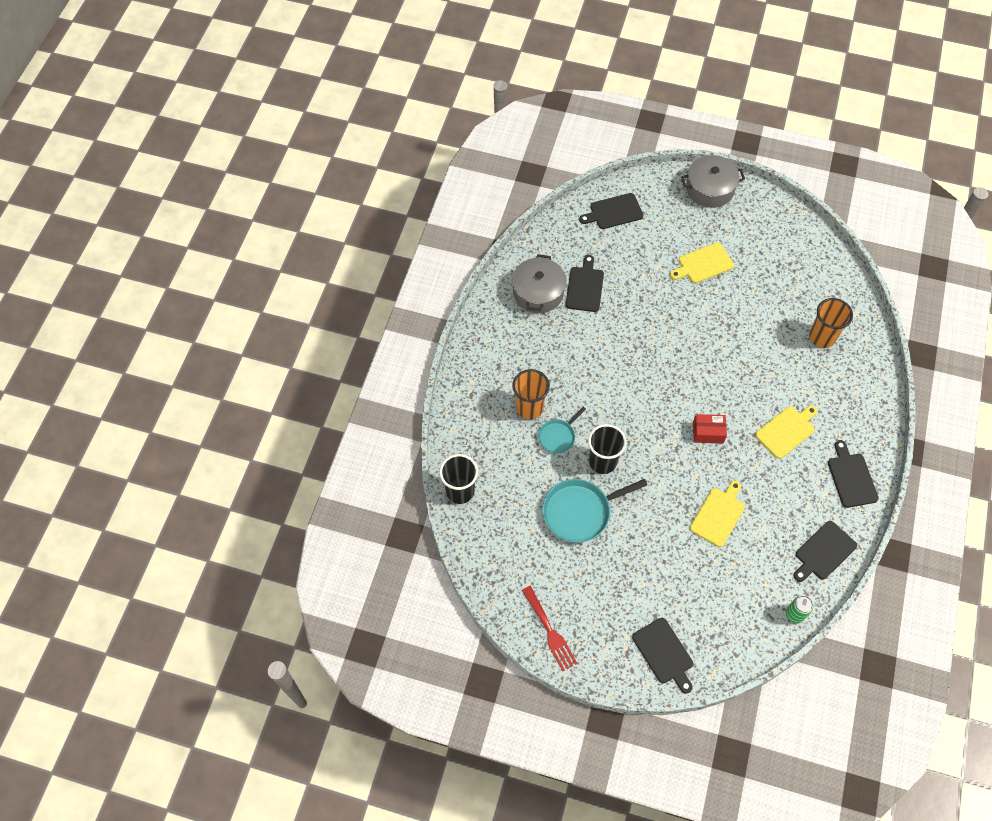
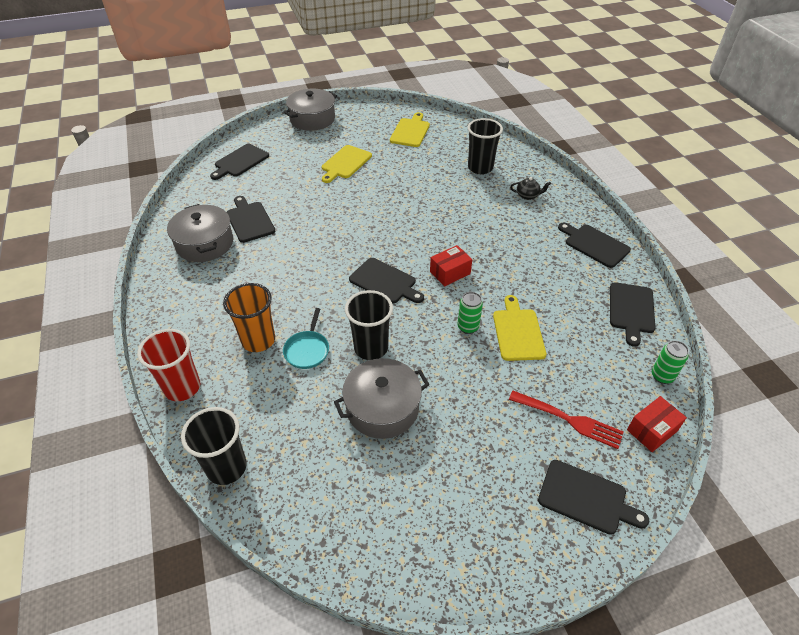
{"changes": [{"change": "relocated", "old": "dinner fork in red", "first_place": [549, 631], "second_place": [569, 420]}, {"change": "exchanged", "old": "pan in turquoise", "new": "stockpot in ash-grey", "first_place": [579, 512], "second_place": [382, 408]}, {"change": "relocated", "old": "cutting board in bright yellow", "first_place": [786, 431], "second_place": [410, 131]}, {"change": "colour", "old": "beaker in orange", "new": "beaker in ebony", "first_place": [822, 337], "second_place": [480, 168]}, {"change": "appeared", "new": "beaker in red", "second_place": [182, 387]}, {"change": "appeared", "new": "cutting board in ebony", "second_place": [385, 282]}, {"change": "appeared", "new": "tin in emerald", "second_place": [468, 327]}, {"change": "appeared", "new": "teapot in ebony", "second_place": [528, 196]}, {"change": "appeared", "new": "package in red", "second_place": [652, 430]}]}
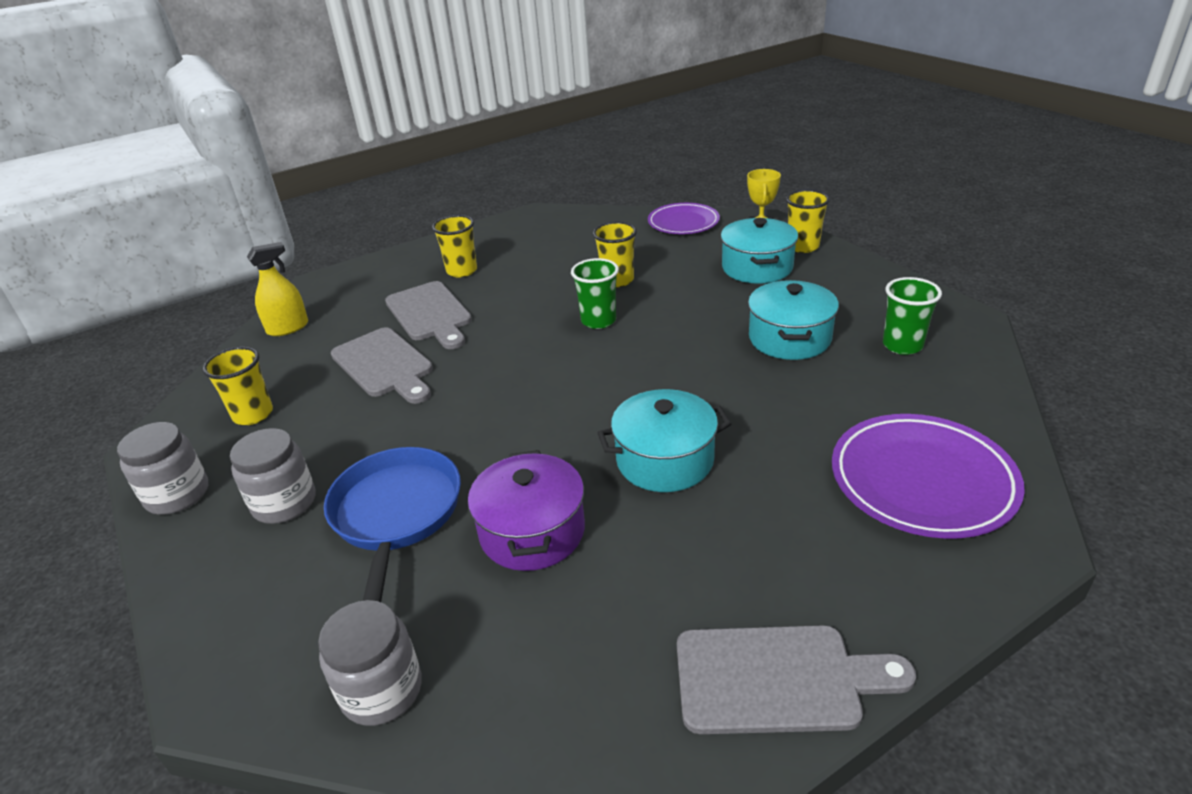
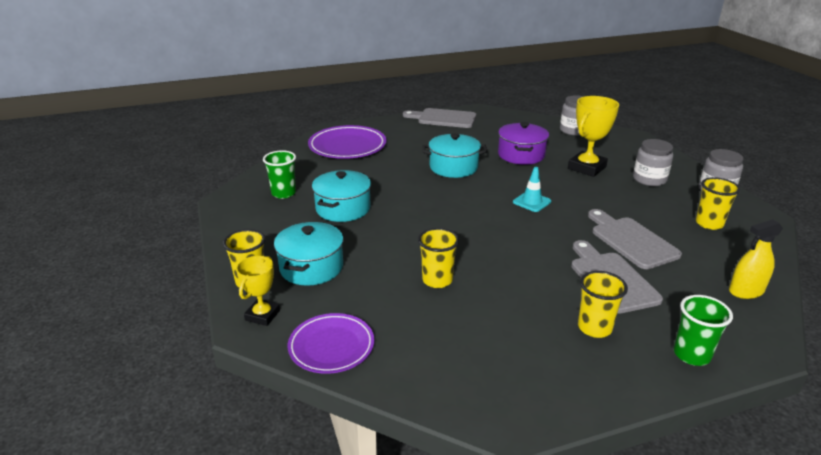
{"changes": [{"change": "exchanged", "old": "pan in blue", "new": "trophy in bright yellow", "first_place": [396, 515], "second_place": [587, 168]}, {"change": "relocated", "old": "beaker in emerald", "first_place": [598, 321], "second_place": [691, 354]}, {"change": "appeared", "new": "road cone in turquoise", "second_place": [531, 202]}]}
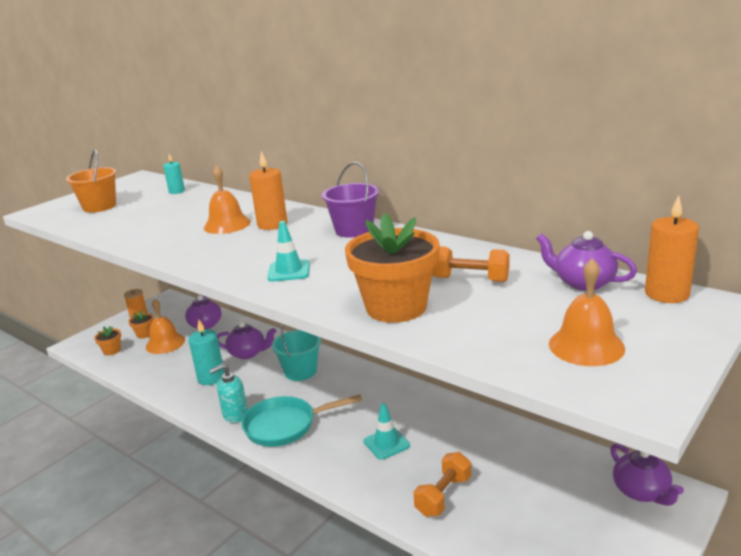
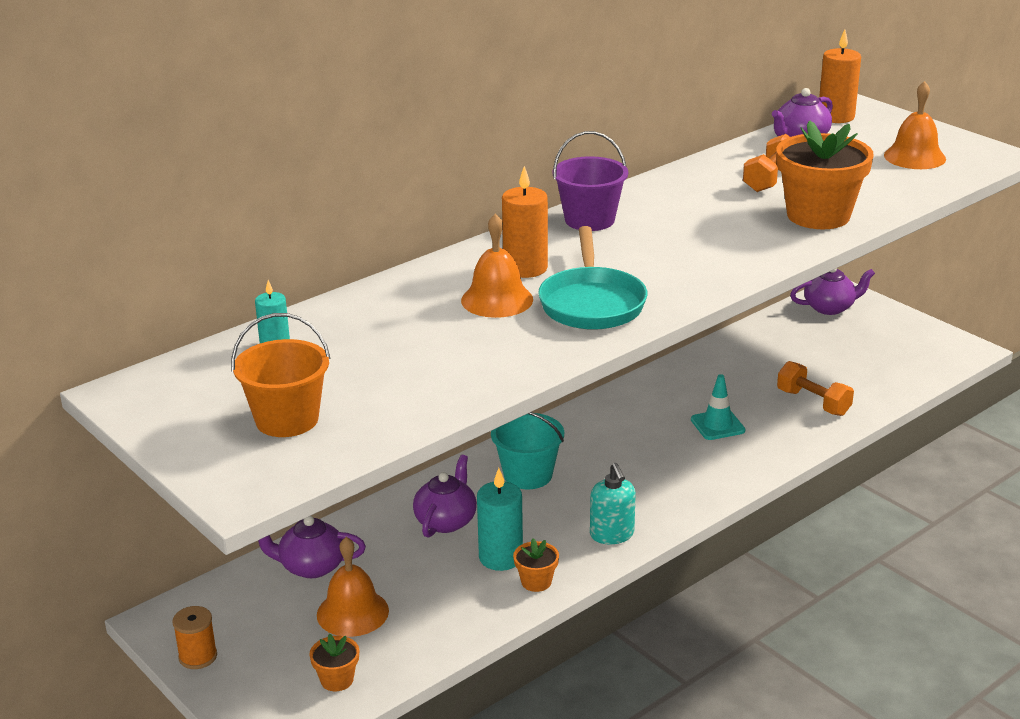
{"changes": [{"change": "relocated", "old": "flower pot in orange", "first_place": [145, 334], "second_place": [536, 582]}, {"change": "relocated", "old": "pan in turquoise", "first_place": [285, 426], "second_place": [592, 303]}, {"change": "missing", "old": "road cone in turquoise", "first_place": [289, 271]}]}
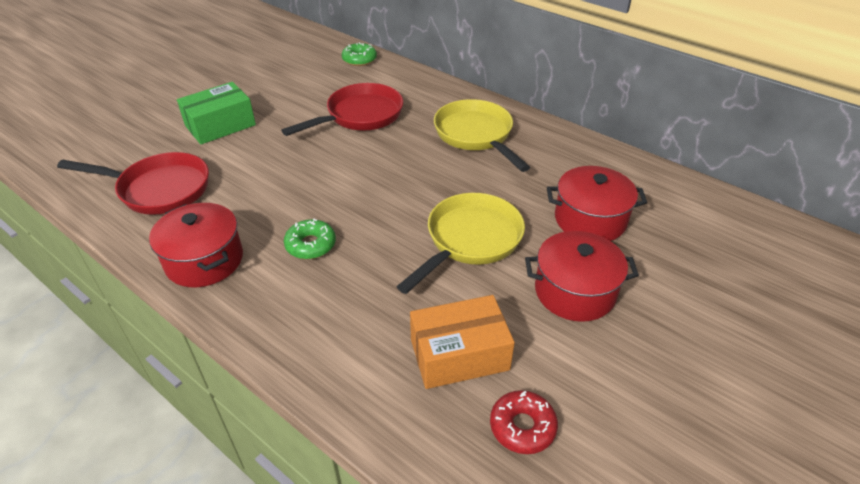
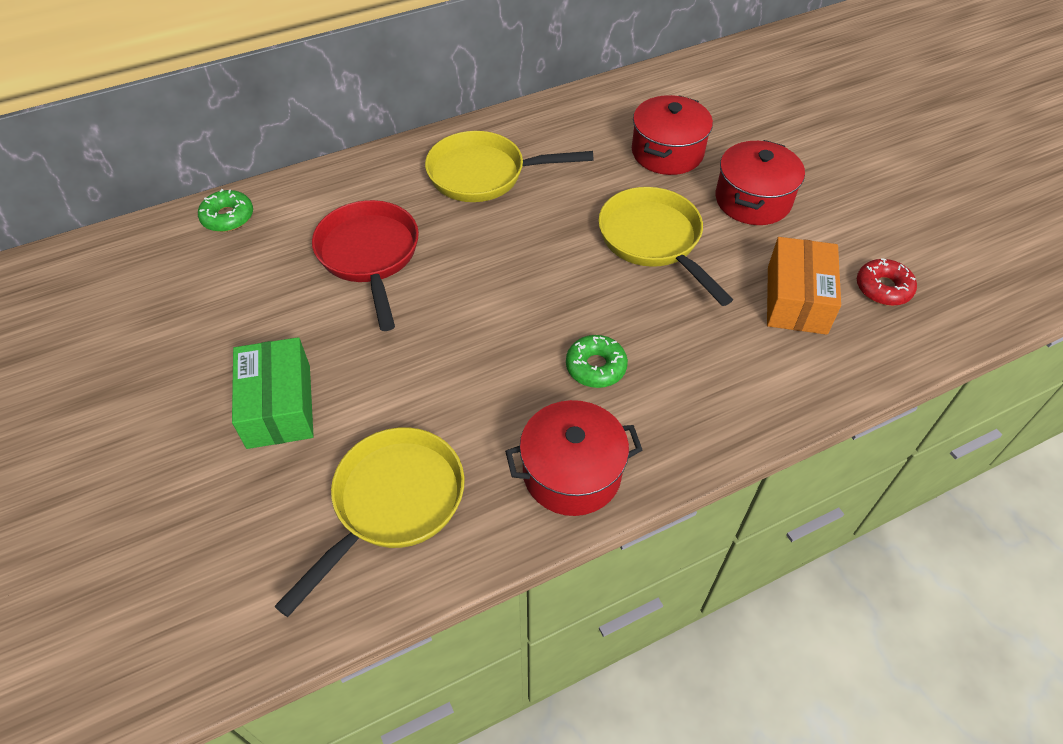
{"changes": [{"change": "colour", "old": "pan in red", "new": "pan in bright yellow", "first_place": [159, 189], "second_place": [392, 503]}]}
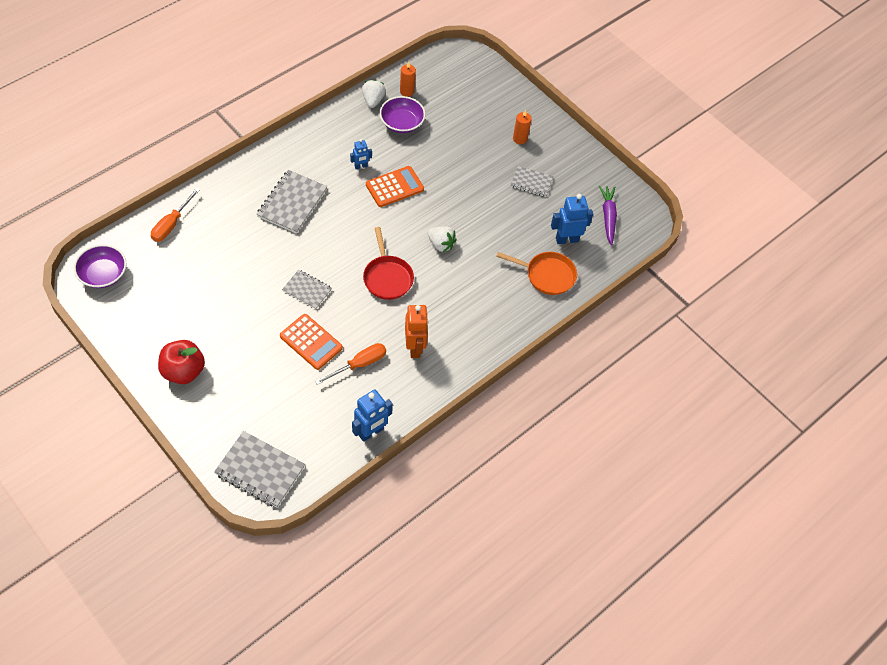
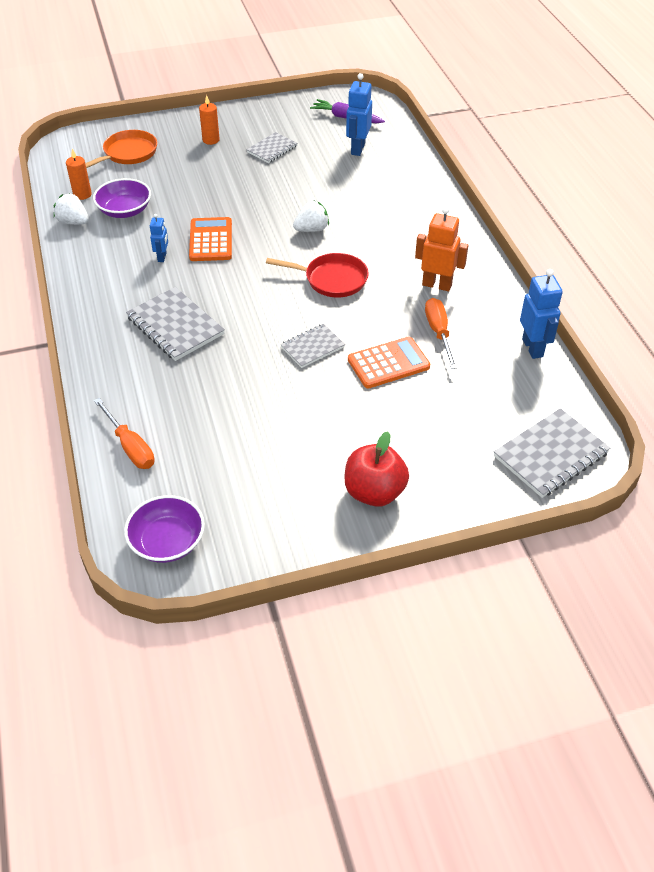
{"changes": [{"change": "relocated", "old": "pan in orange", "first_place": [547, 275], "second_place": [128, 153]}]}
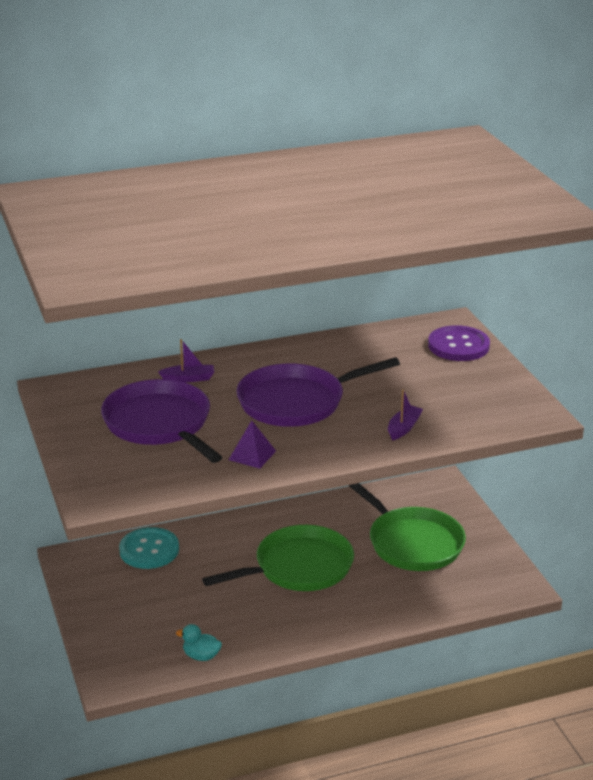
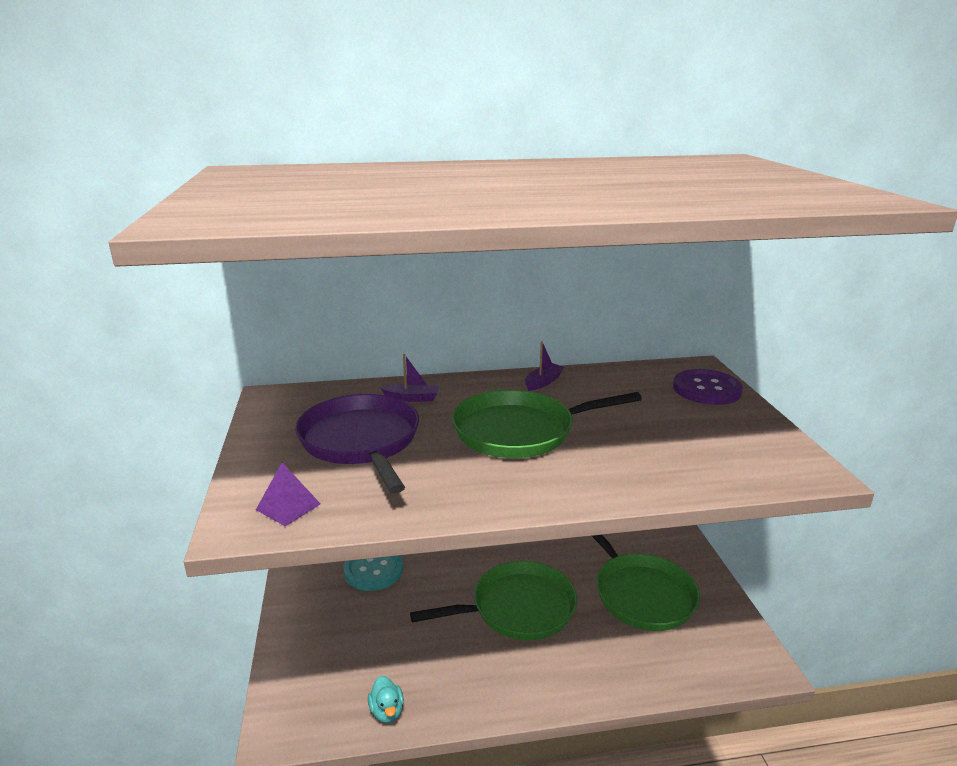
{"changes": [{"change": "spun", "old": "rubber duck in turquoise", "first_place": [201, 656], "second_place": [387, 711], "degrees": -135}, {"change": "relocated", "old": "pyramid in purple", "first_place": [252, 455], "second_place": [288, 506]}, {"change": "colour", "old": "pan in purple", "new": "pan in emerald", "first_place": [296, 402], "second_place": [519, 431]}, {"change": "relocated", "old": "boat in purple", "first_place": [403, 428], "second_place": [543, 382]}]}
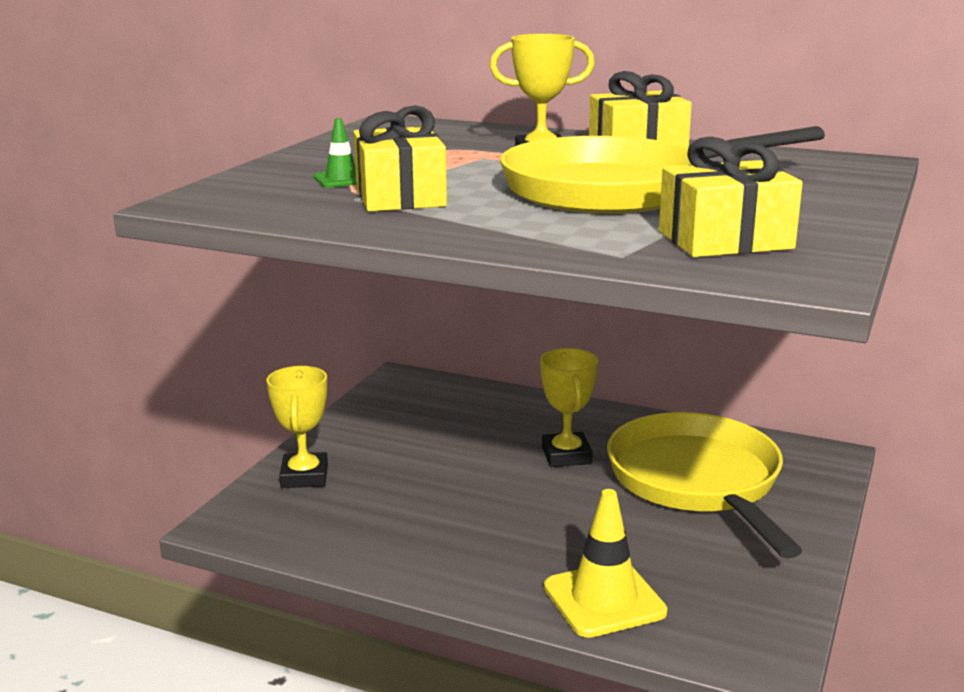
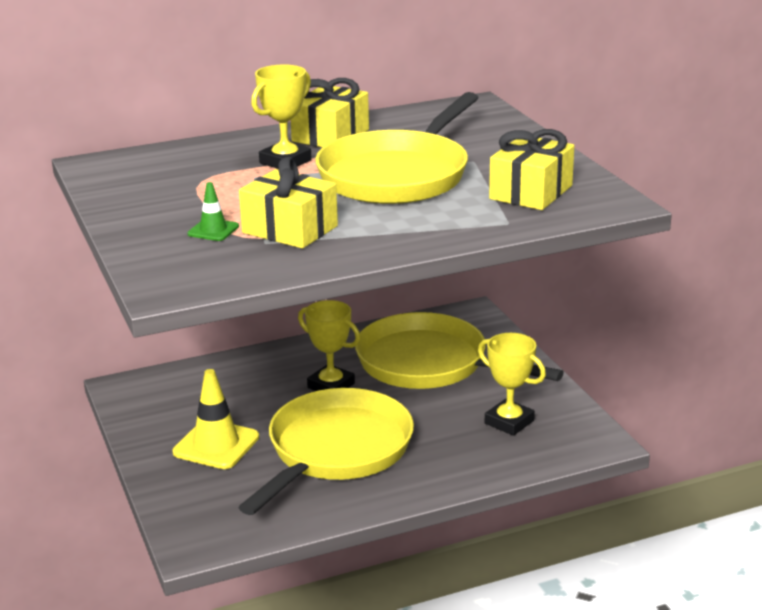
{"changes": [{"change": "relocated", "old": "trophy in bright yellow", "first_place": [304, 476], "second_place": [509, 422]}, {"change": "relocated", "old": "road cone in bright yellow", "first_place": [604, 599], "second_place": [216, 445]}, {"change": "appeared", "new": "pan in bright yellow", "second_place": [335, 451]}]}
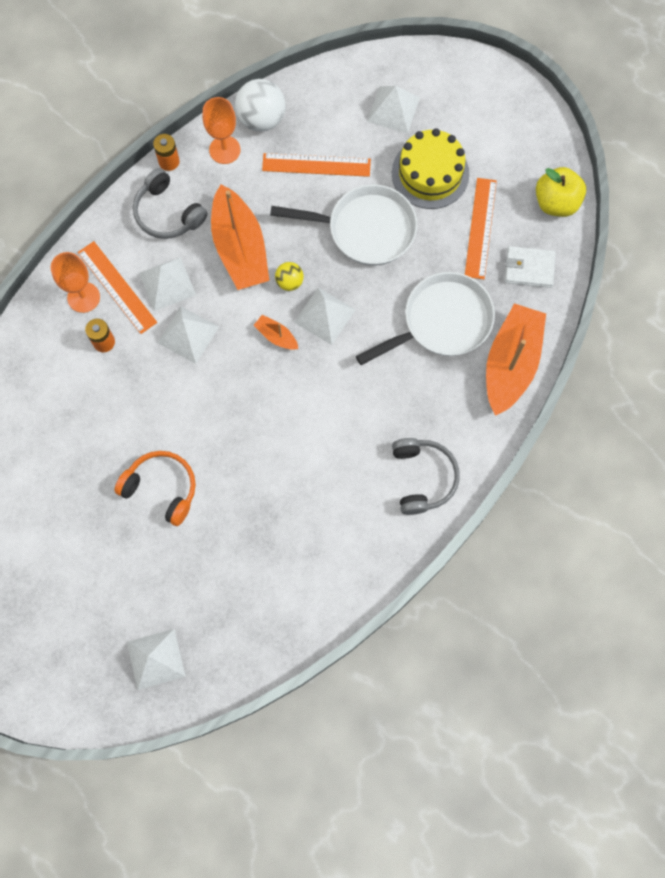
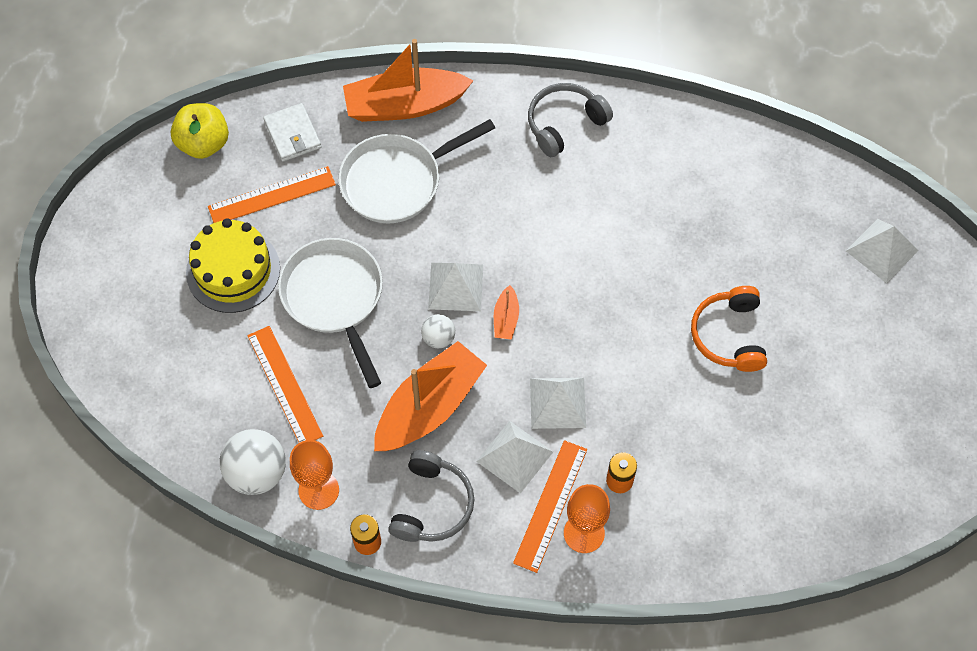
{"changes": [{"change": "colour", "old": "play ball in bright yellow", "new": "play ball in white", "first_place": [289, 282], "second_place": [438, 338]}, {"change": "spun", "old": "pan in white", "first_place": [442, 322], "second_place": [397, 181], "degrees": -60}, {"change": "missing", "old": "pyramid in white", "first_place": [393, 109]}]}
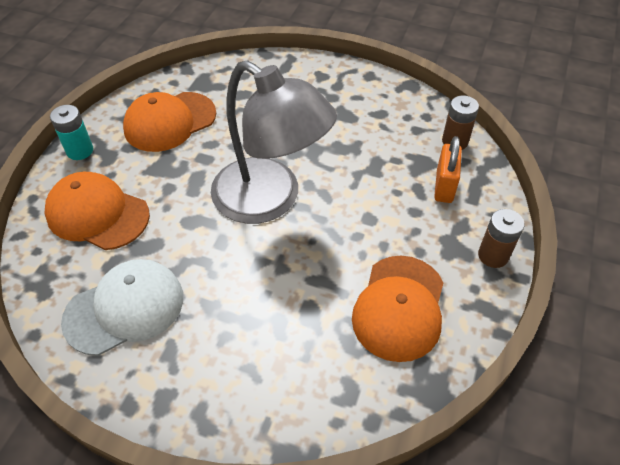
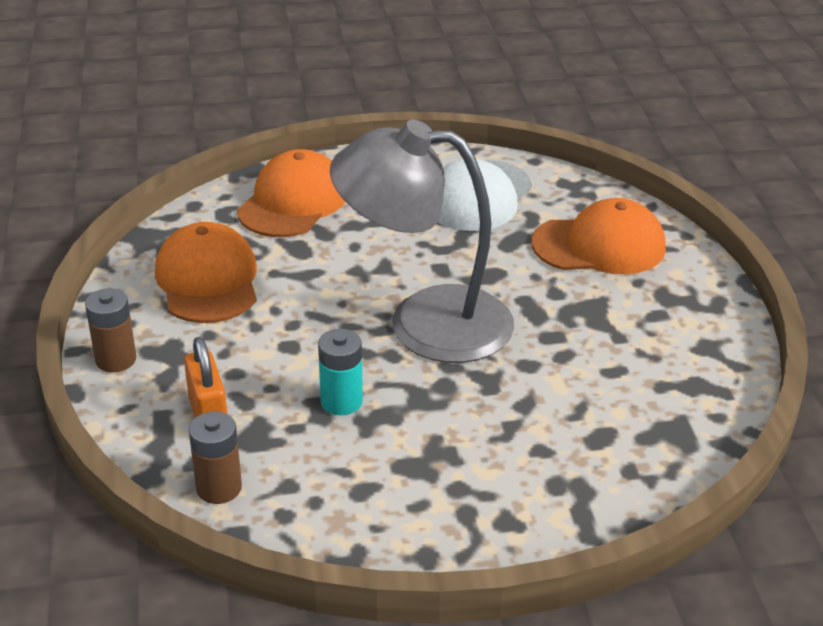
{"changes": [{"change": "relocated", "old": "battery in turquoise", "first_place": [80, 151], "second_place": [341, 401]}, {"change": "relocated", "old": "cap in orange", "first_place": [170, 122], "second_place": [293, 202]}]}
